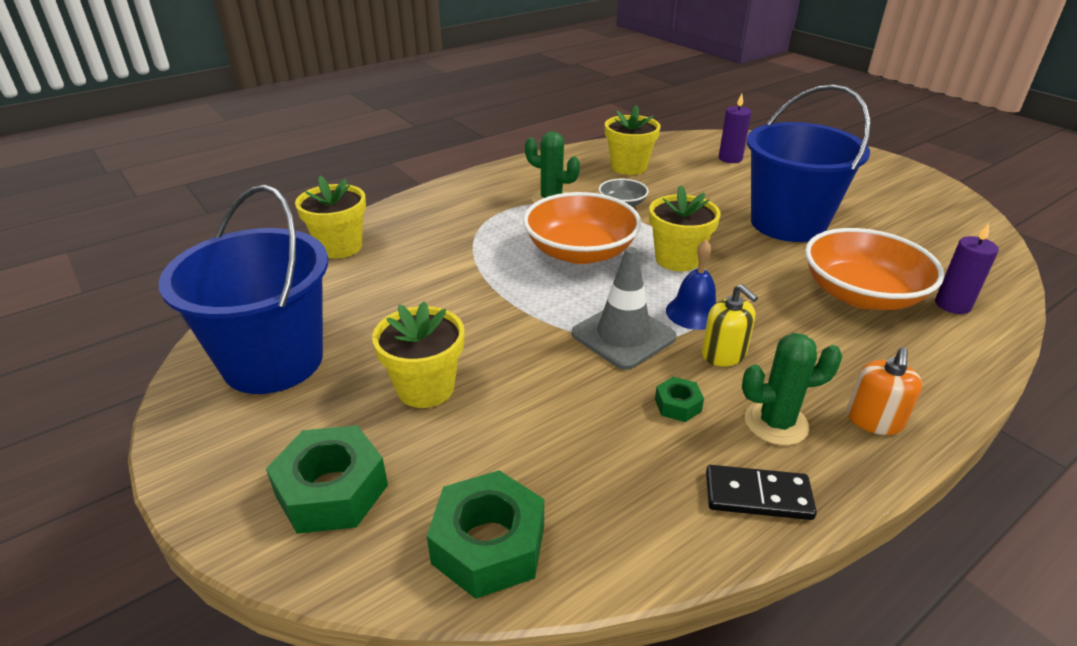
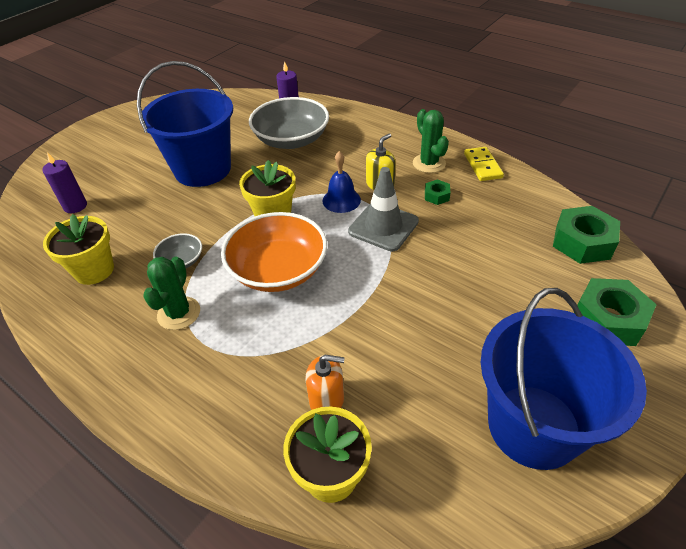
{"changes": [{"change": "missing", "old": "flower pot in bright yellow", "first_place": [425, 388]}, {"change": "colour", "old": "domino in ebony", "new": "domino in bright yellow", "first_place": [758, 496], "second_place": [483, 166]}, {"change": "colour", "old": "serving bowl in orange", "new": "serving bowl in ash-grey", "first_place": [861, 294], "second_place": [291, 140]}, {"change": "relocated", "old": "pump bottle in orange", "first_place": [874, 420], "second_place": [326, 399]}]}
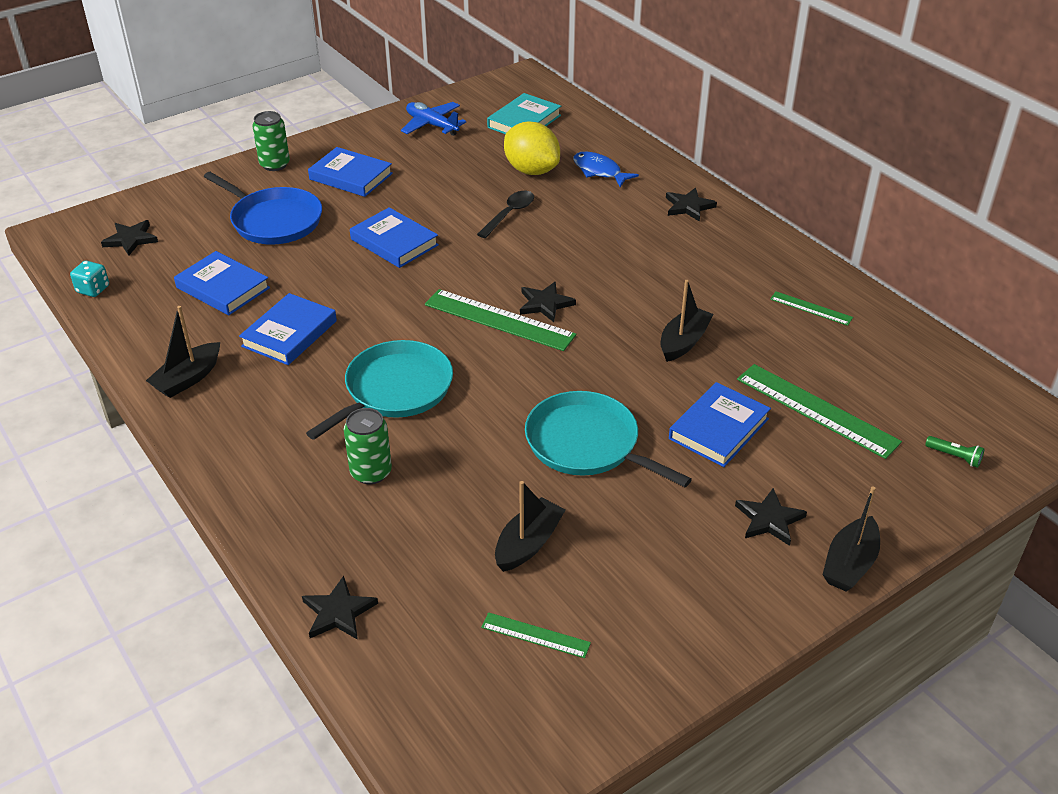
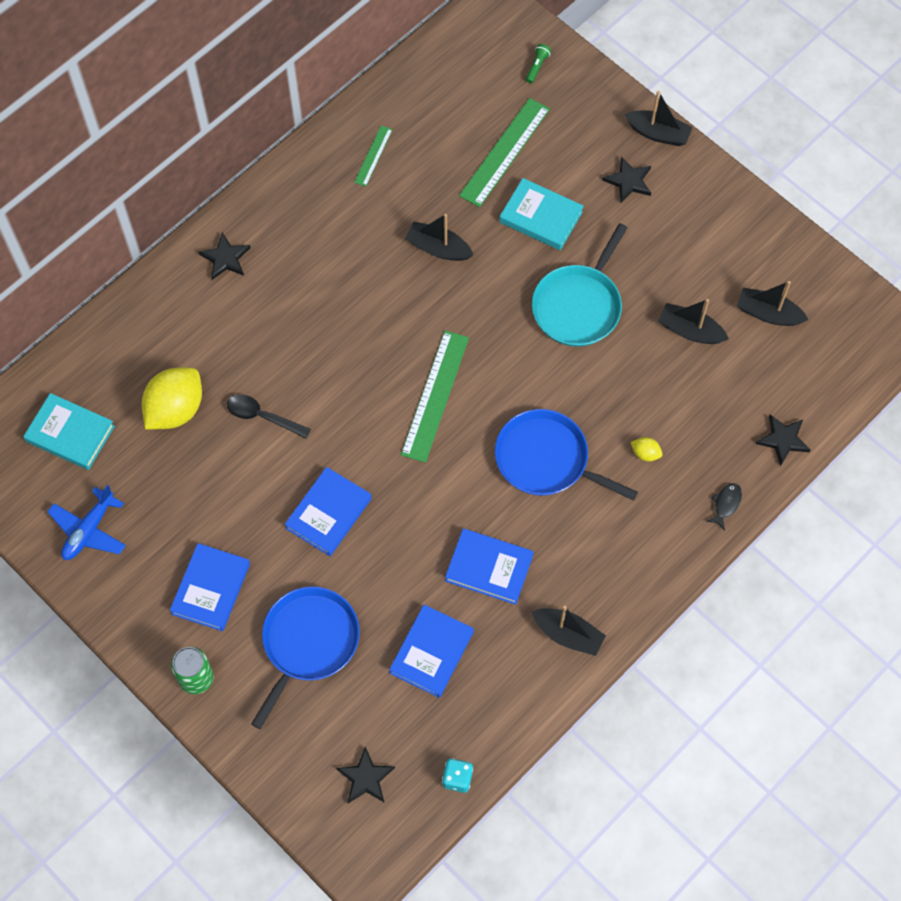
{"changes": [{"change": "colour", "old": "pan in turquoise", "new": "pan in blue", "first_place": [395, 390], "second_place": [546, 459]}, {"change": "exchanged", "old": "tin in emerald", "new": "citrus fruit in bright yellow", "first_place": [371, 472], "second_place": [645, 453]}, {"change": "exchanged", "old": "ruler in emerald", "new": "boat in ebony", "first_place": [535, 635], "second_place": [768, 313]}, {"change": "missing", "old": "star shape in ebony", "first_place": [545, 304]}, {"change": "missing", "old": "fish figure in blue", "first_place": [599, 171]}, {"change": "colour", "old": "hardback in blue", "new": "hardback in turquoise", "first_place": [718, 429], "second_place": [541, 217]}, {"change": "appeared", "new": "fish figure in ebony", "second_place": [726, 504]}]}
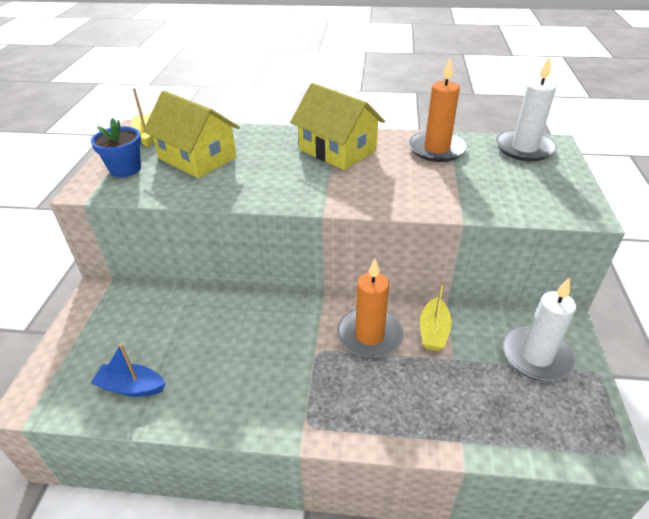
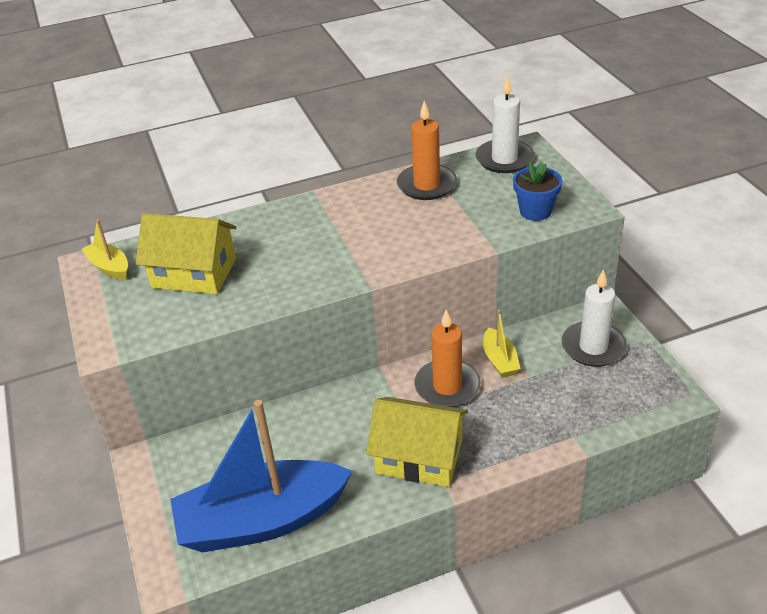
{"changes": [{"change": "relocated", "old": "flower pot in blue", "first_place": [125, 169], "second_place": [535, 211]}, {"change": "size", "old": "boat in blue", "first_place": [131, 387], "second_place": [261, 520], "factor": 2.35}, {"change": "relocated", "old": "cottage in bright yellow", "first_place": [337, 150], "second_place": [419, 457]}]}
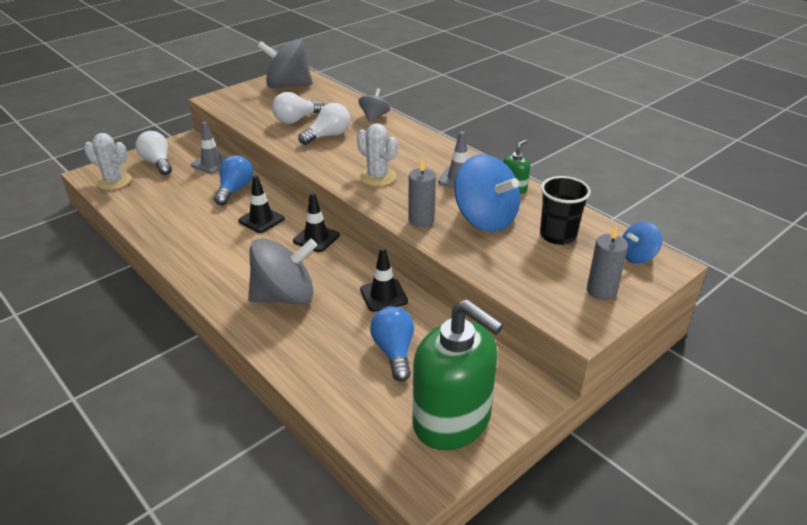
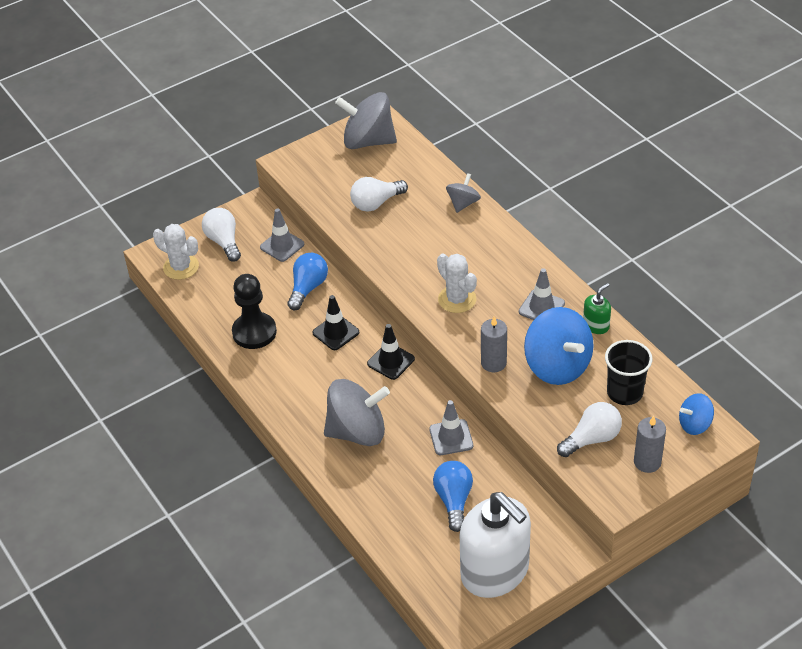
{"changes": [{"change": "relocated", "old": "lightbulb in white", "first_place": [328, 136], "second_place": [592, 439]}, {"change": "colour", "old": "road cone in ebony", "new": "road cone in ash-grey", "first_place": [383, 295], "second_place": [451, 437]}, {"change": "colour", "old": "pump bottle in emerald", "new": "pump bottle in white", "first_place": [452, 420], "second_place": [495, 571]}, {"change": "appeared", "new": "pawn in ebony", "second_place": [254, 332]}]}
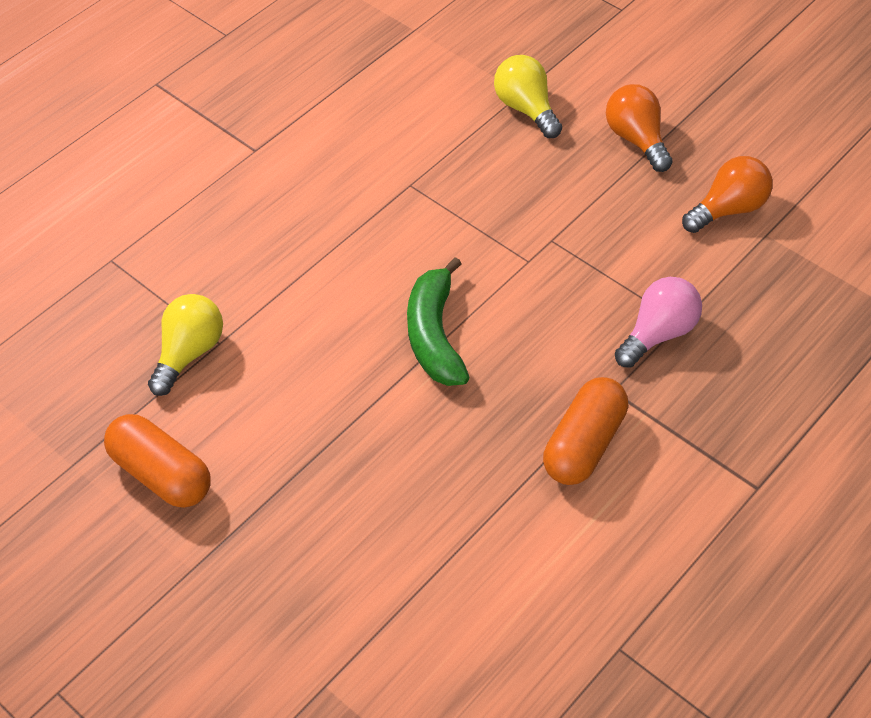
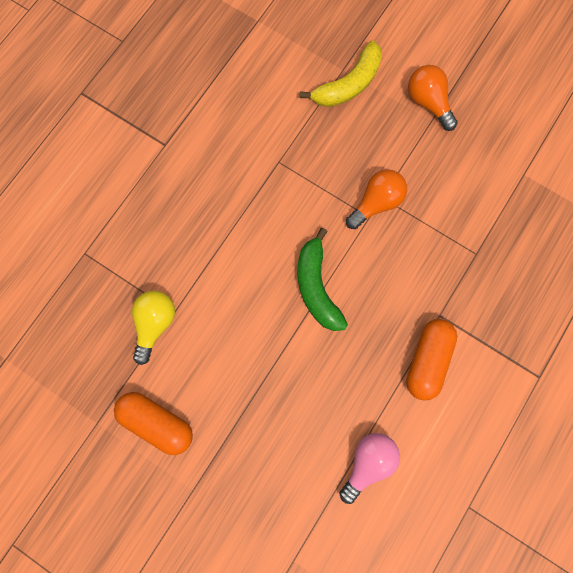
{"changes": [{"change": "exchanged", "old": "lightbulb in bright yellow", "new": "toy banana in bright yellow", "first_place": [526, 109], "second_place": [348, 84]}, {"change": "relocated", "old": "lightbulb in rose-pink", "first_place": [658, 333], "second_place": [367, 462]}, {"change": "relocated", "old": "lightbulb in orange", "first_place": [728, 209], "second_place": [376, 203]}]}
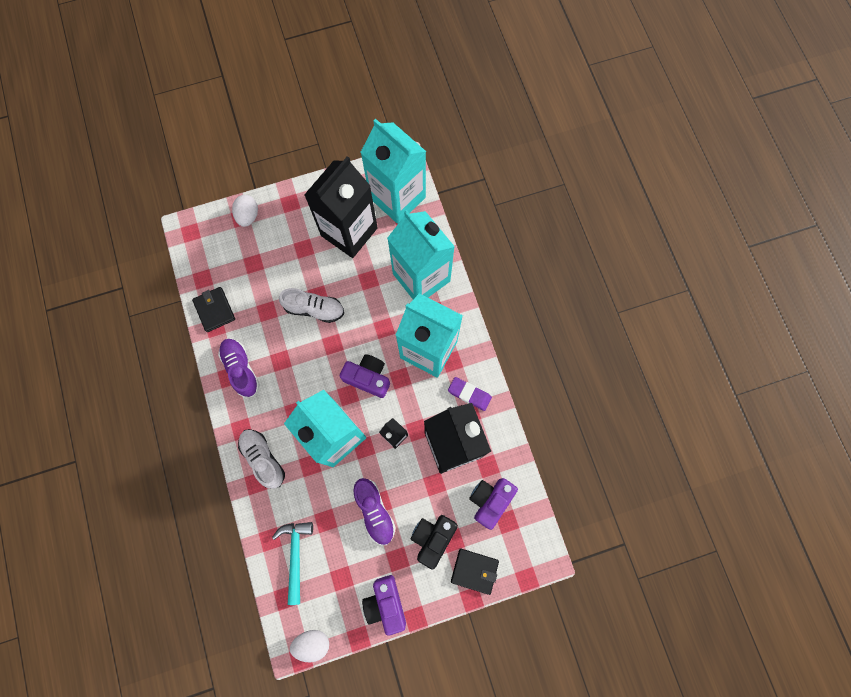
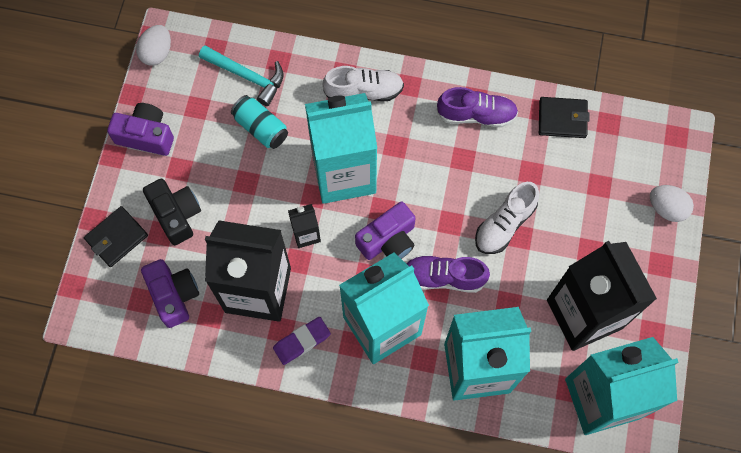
{"changes": [{"change": "relocated", "old": "sneaker in purple", "first_place": [375, 511], "second_place": [443, 277]}, {"change": "appeared", "new": "tin in turquoise", "second_place": [261, 128]}]}
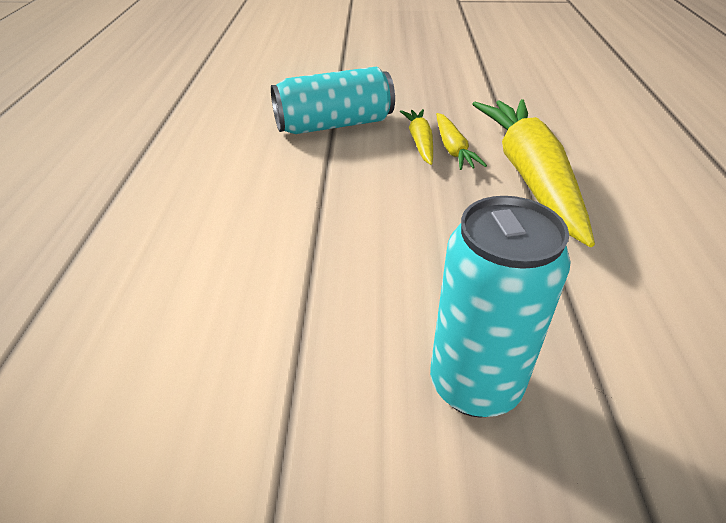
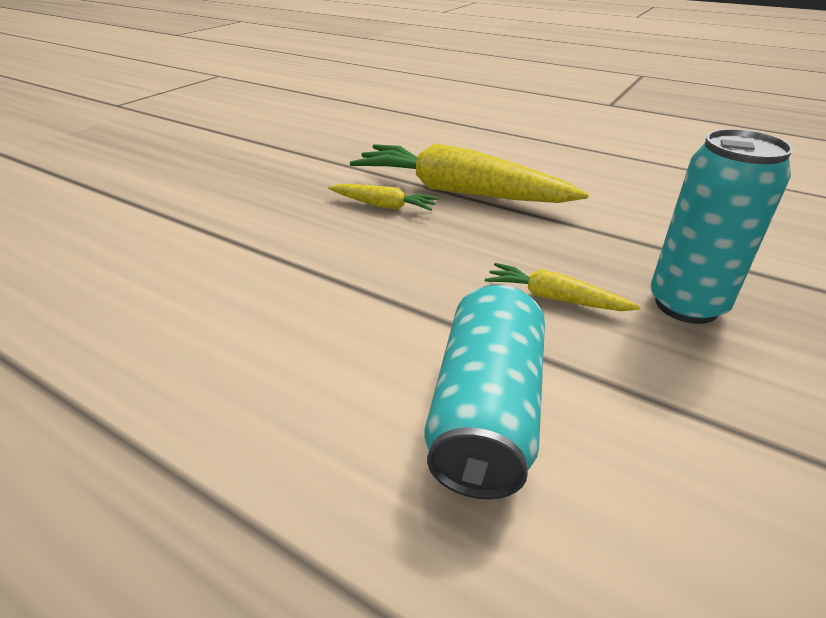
{"changes": [{"change": "relocated", "old": "tin in turquoise", "first_place": [334, 124], "second_place": [486, 412]}, {"change": "relocated", "old": "root vegetable in bright yellow", "first_place": [420, 142], "second_place": [554, 298]}]}
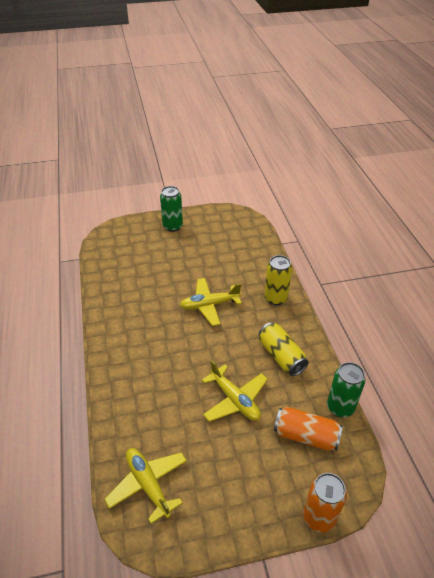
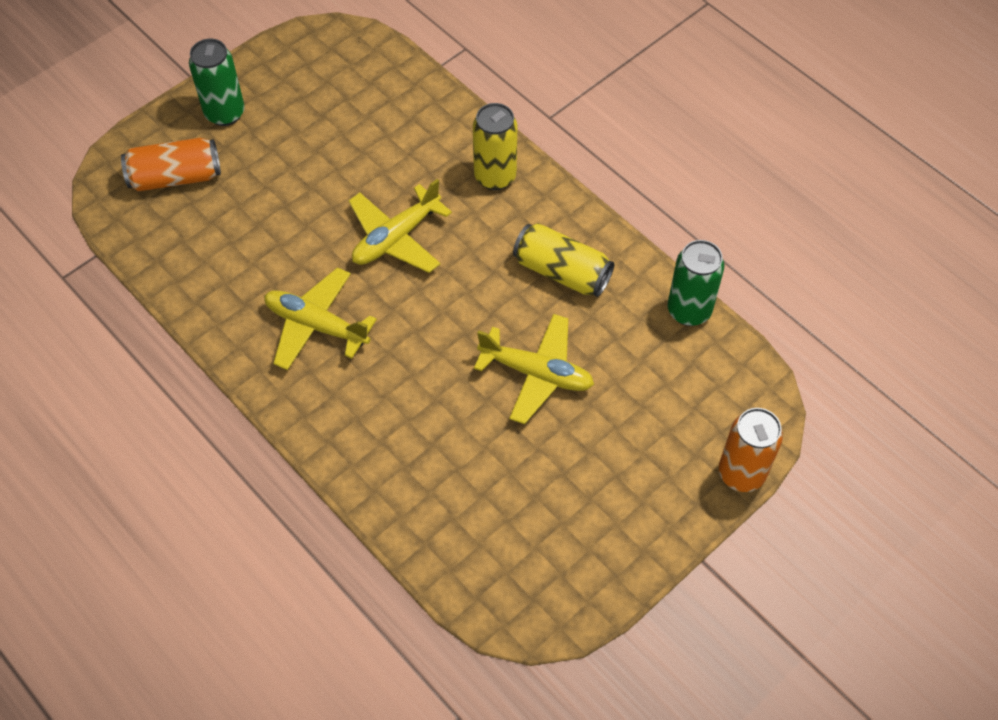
{"changes": [{"change": "relocated", "old": "aeroplane in bright yellow", "first_place": [148, 485], "second_place": [316, 325]}, {"change": "relocated", "old": "tin in orange", "first_place": [306, 435], "second_place": [175, 177]}]}
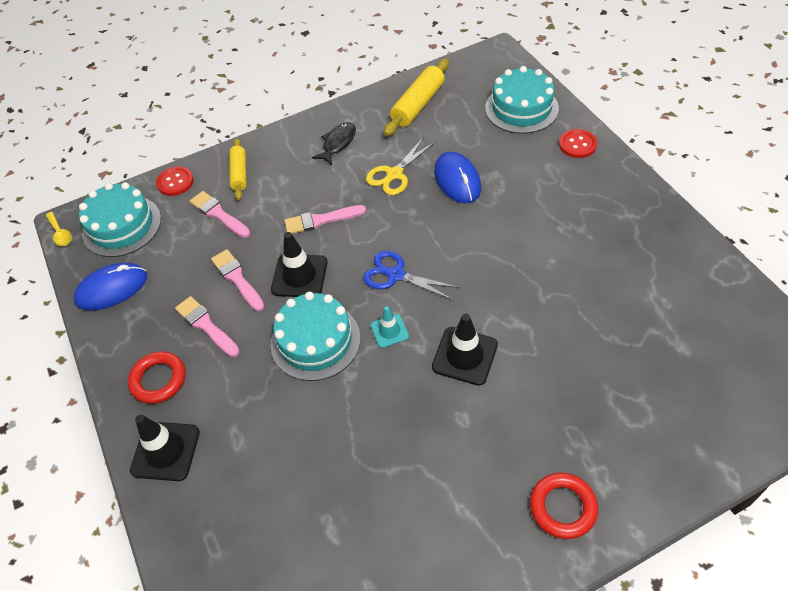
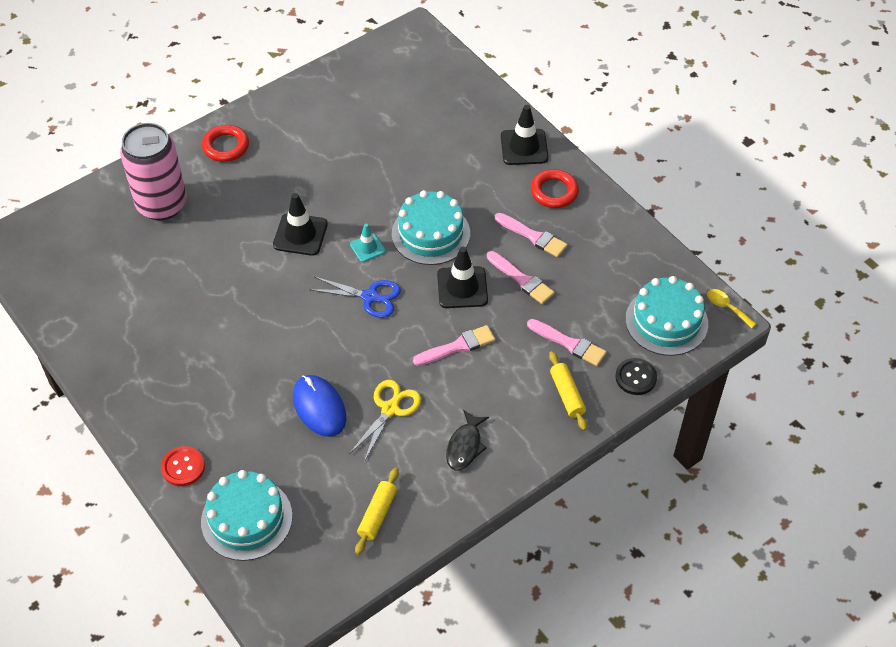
{"changes": [{"change": "missing", "old": "computer mouse in blue", "first_place": [112, 289]}, {"change": "colour", "old": "button in red", "new": "button in ebony", "first_place": [175, 182], "second_place": [635, 377]}, {"change": "size", "old": "rolling pin in bright yellow", "first_place": [418, 105], "second_place": [377, 515], "factor": 0.65}, {"change": "appeared", "new": "tin in rose-pink", "second_place": [162, 204]}]}
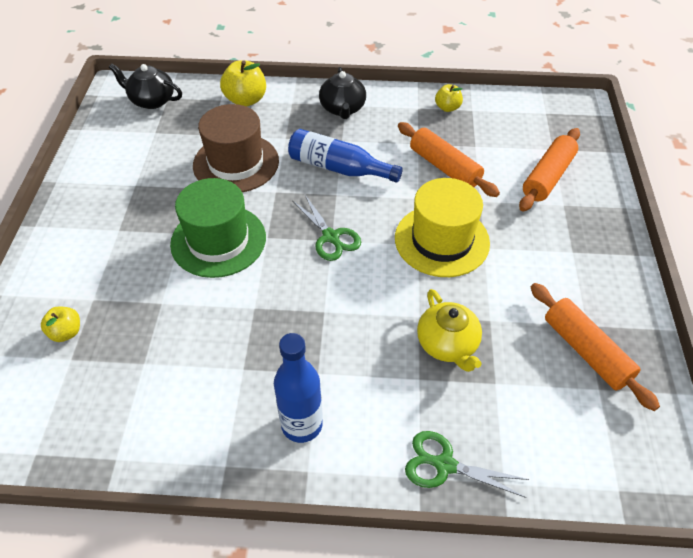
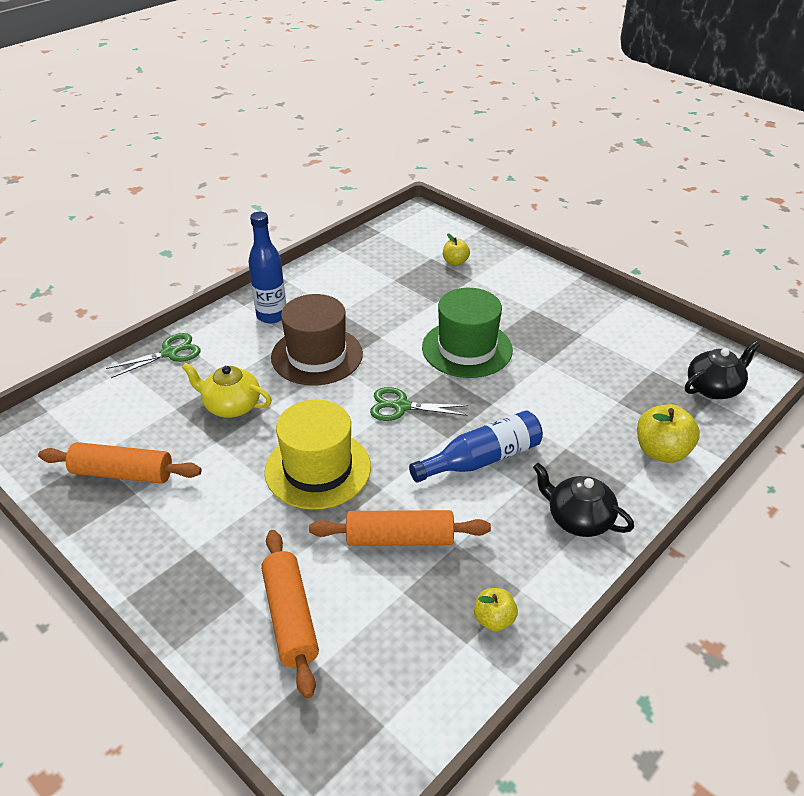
{"changes": [{"change": "relocated", "old": "tall hat in brown", "first_place": [236, 163], "second_place": [317, 355]}]}
